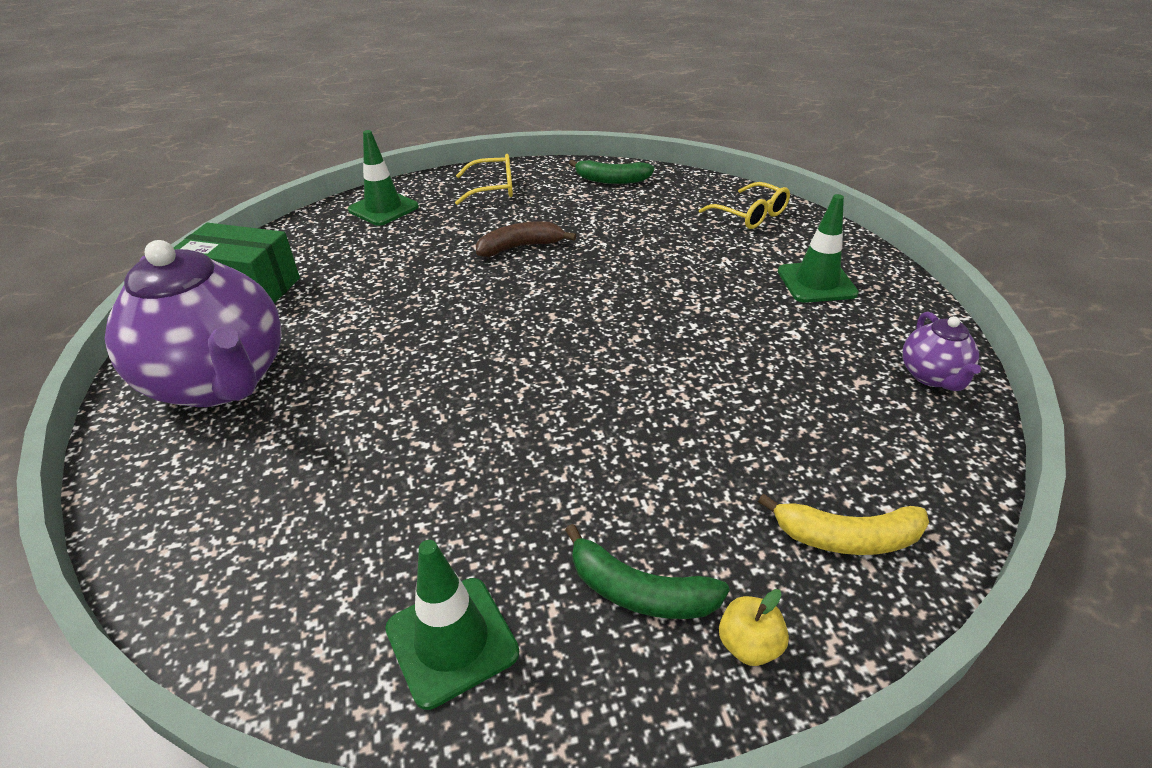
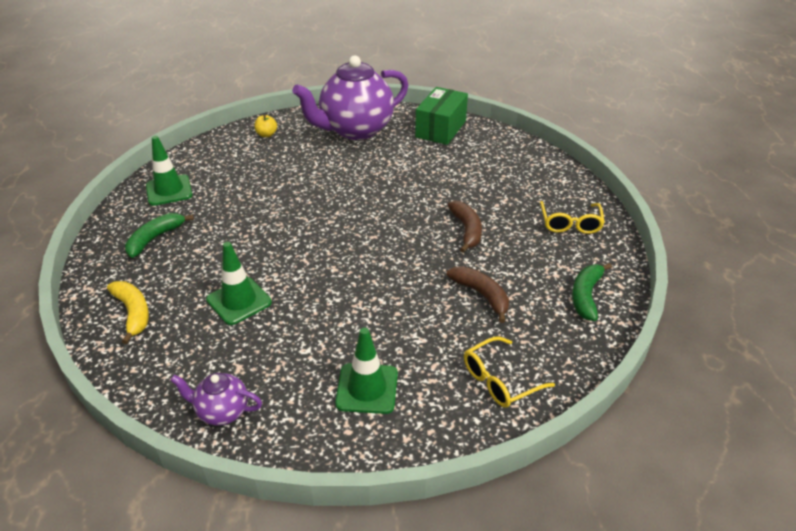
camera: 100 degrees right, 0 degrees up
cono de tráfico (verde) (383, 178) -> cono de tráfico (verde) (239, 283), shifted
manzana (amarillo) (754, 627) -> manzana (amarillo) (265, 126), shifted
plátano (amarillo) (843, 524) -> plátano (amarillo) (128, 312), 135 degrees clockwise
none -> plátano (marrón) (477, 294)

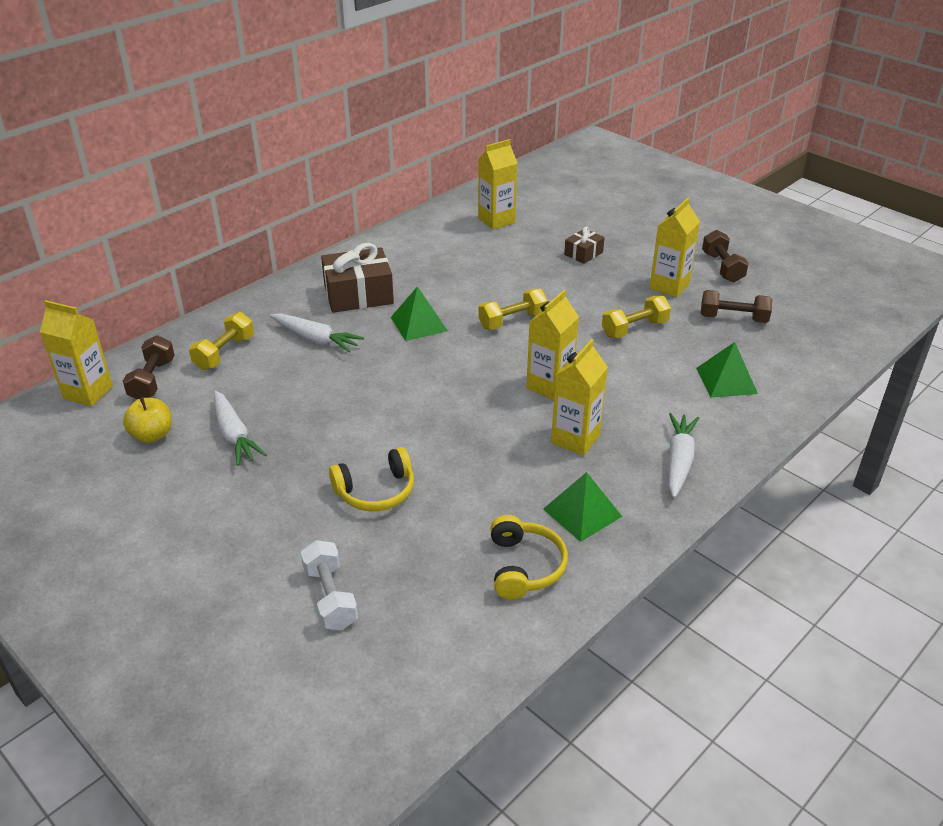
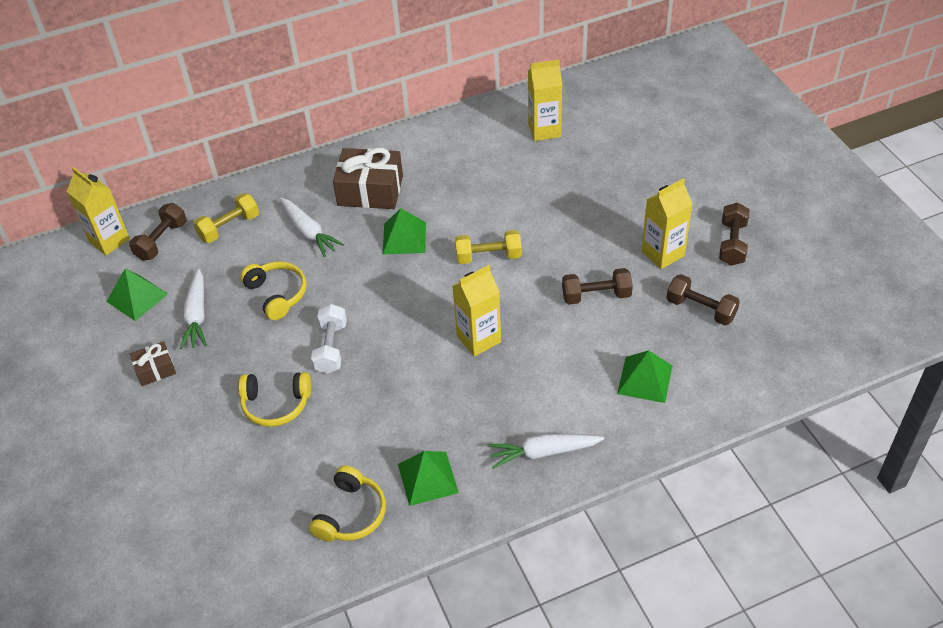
camera: 25 degrees right, 10 degrees up
manzana (amarillo) (147, 420) -> pirámide (verde) (137, 295)
mancuerna (blanco) (329, 585) -> mancuerna (blanco) (329, 339), shifted
cartón de leche (amarillo) (579, 397) -> none
regalo (marrón) (584, 245) -> regalo (marrón) (153, 363), shifted
mancuerna (amarillo) (636, 317) -> mancuerna (marrón) (597, 286)
zanahoria (blanco) (684, 455) -> zanahoria (blanco) (545, 451), 135 degrees counterclockwise
none -> auriculares (amarillo) (273, 291)

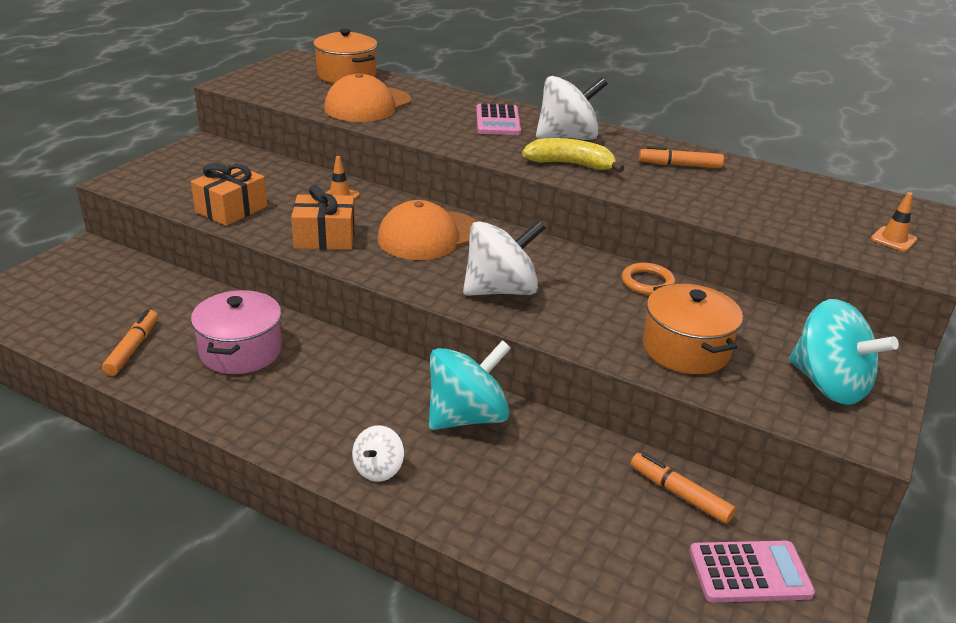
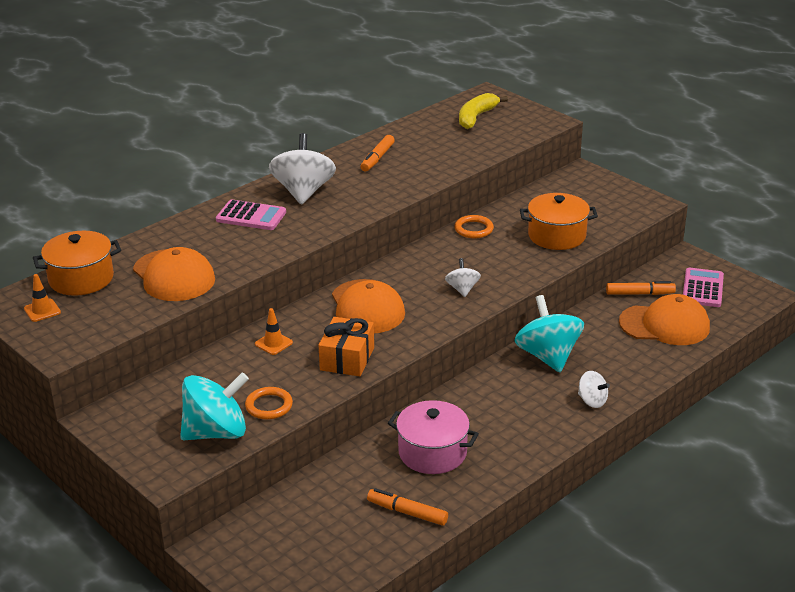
camera: 70 degrees left, 0 degrees up
regalo (naranja) (229, 194) -> anillo (naranja) (269, 403)
peonza (blanco) (504, 258) -> peonza (blanco) (463, 277), x0.51
plátano (amarillo) (573, 155) -> plátano (amarillo) (483, 111), shifted
rotulador (naranja) (683, 488) -> rotulador (naranja) (641, 288), 150 degrees counterclockwise
peonza (turquesa) (844, 352) -> peonza (turquesa) (214, 406), shifted
cono de tráfico (naranja) (894, 221) -> cono de tráfico (naranja) (42, 298), shifted
none -> gorra (naranja) (664, 319)

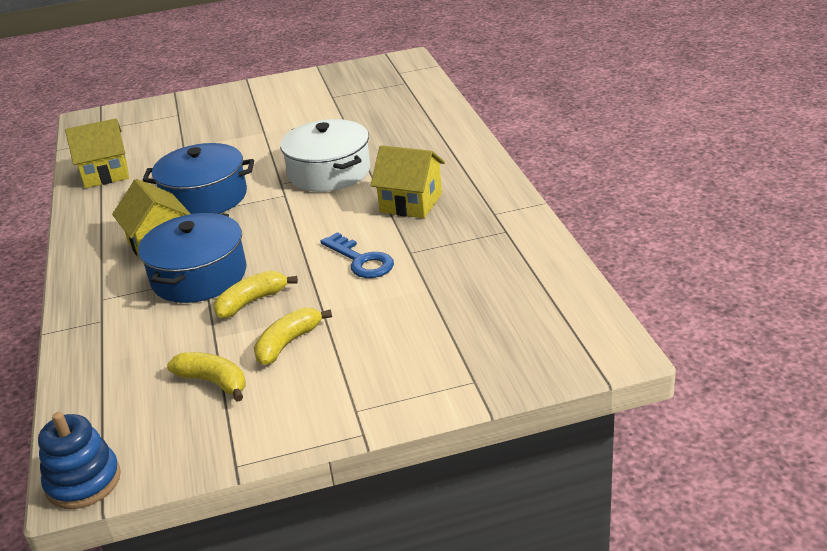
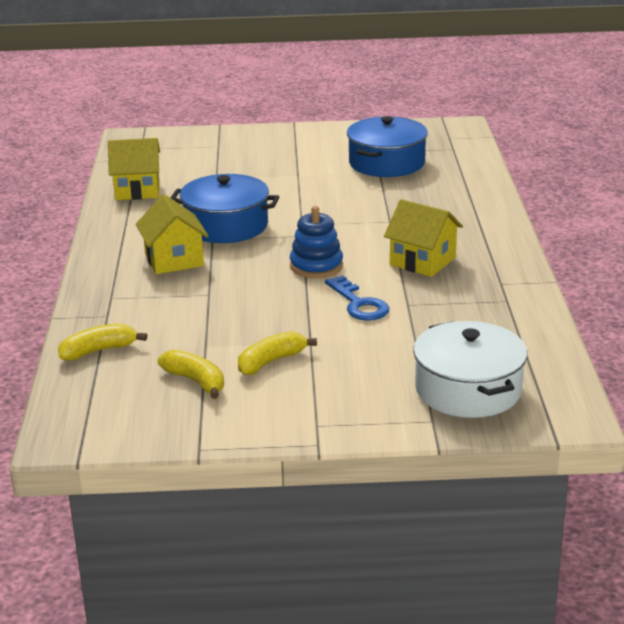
camera: 10 degrees right, 5 degrees down
juguete apilable (azul) (79, 460) -> juguete apilable (azul) (316, 242), shifted
olla (azul) (192, 257) -> olla (azul) (387, 146), shifted
plátano (amarillo) (255, 294) -> plátano (amarillo) (102, 342), shifted
olla (blanco) (325, 155) -> olla (blanco) (470, 369), shifted

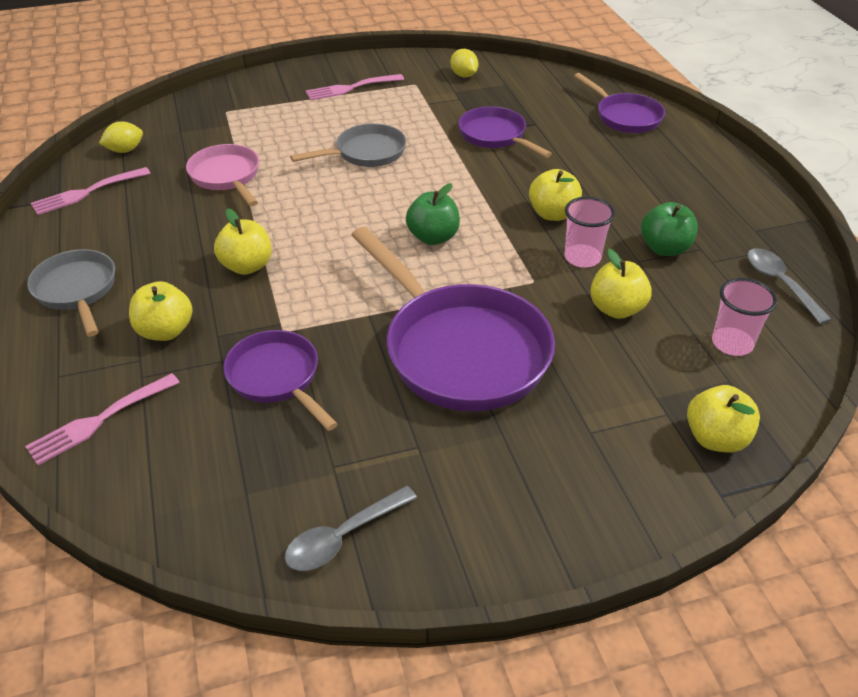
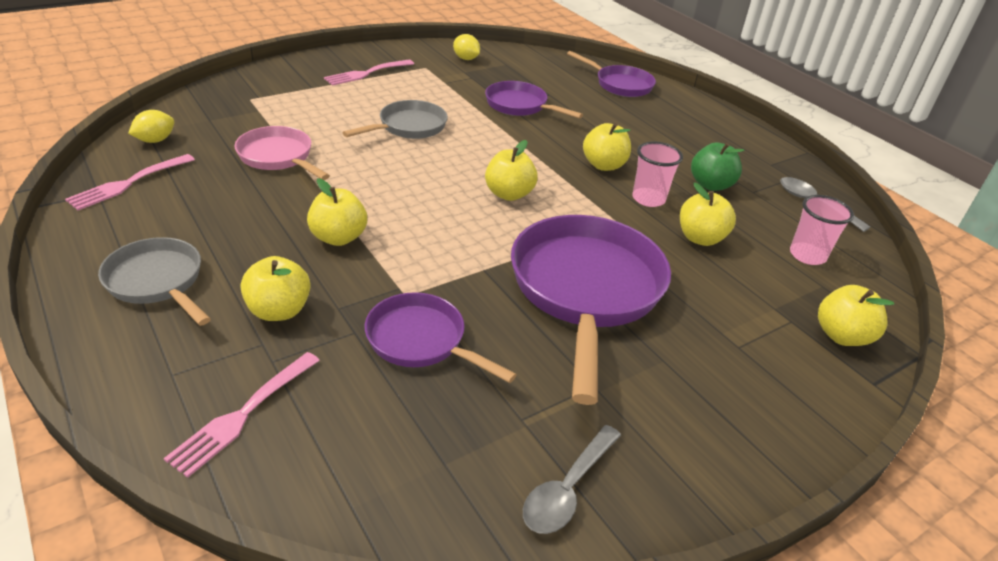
camera: 20 degrees left, 5 degrees down
sartén (morado) (453, 319) -> sartén (morado) (591, 310), 120 degrees counterclockwise
manzana (verde) (433, 214) -> manzana (amarillo) (511, 170)

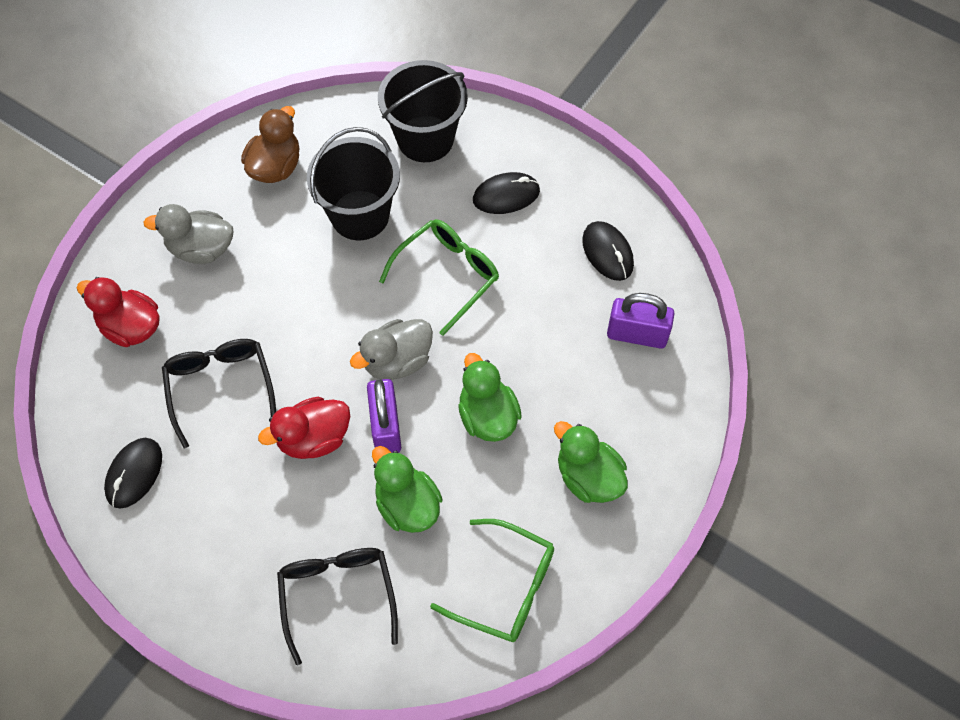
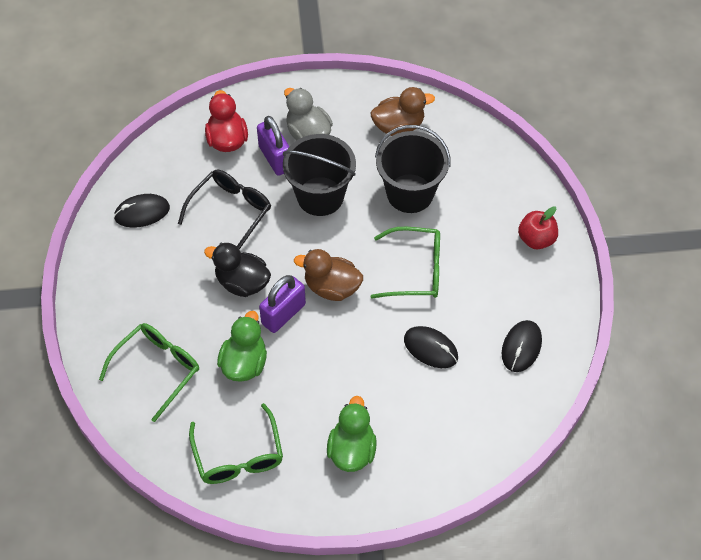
camera: 50 degrees right, 5 degrees down
pato (rojo) (304, 428) -> pato (negro) (237, 270)
gafas (negro) (337, 607) -> gafas (verde) (149, 372)
pato (gris) (391, 349) -> pato (marrón) (328, 275)
balde (negro) (423, 111) -> balde (negro) (319, 175), shifted
pato (verde) (490, 397) -> none
ratón (negro) (506, 193) -> ratón (negro) (431, 347), shifted
candado (morado) (640, 321) -> candado (morado) (273, 146), shifted
none -> manzana (rojo) (538, 227)

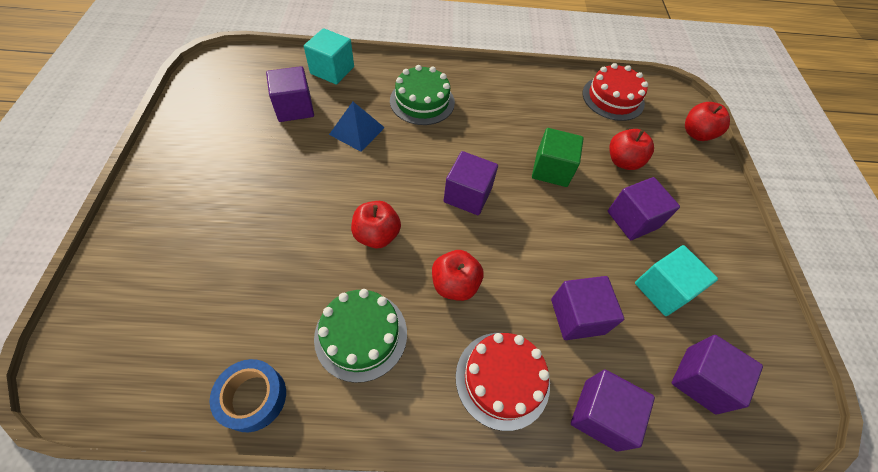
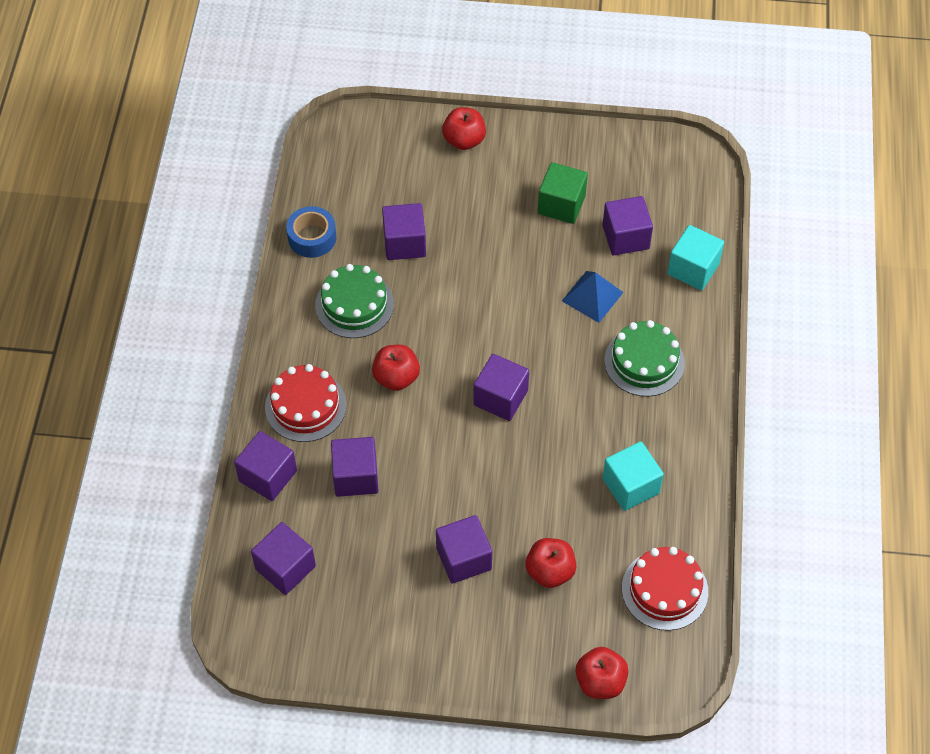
camera: 100 degrees right, 0 degrees up
manzana (rojo) (376, 224) -> manzana (rojo) (464, 128), shifted
cubo (verde) (558, 157) -> cubo (verde) (563, 193), shifted
cubo (turquesa) (676, 280) -> cubo (turquesa) (633, 476), shifted
none -> cubo (morado) (404, 231)

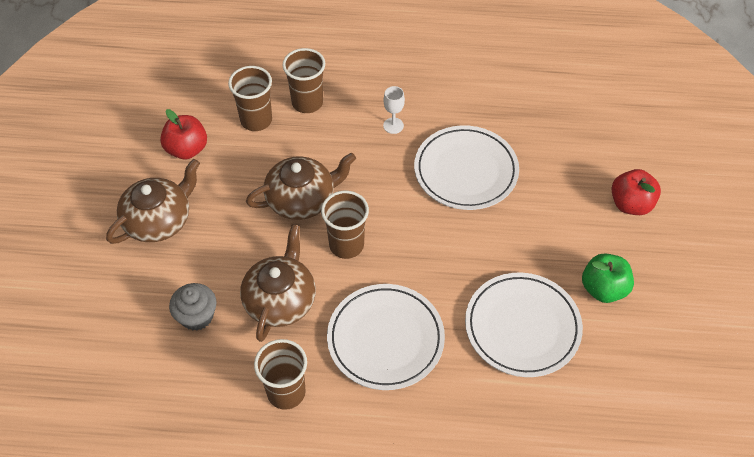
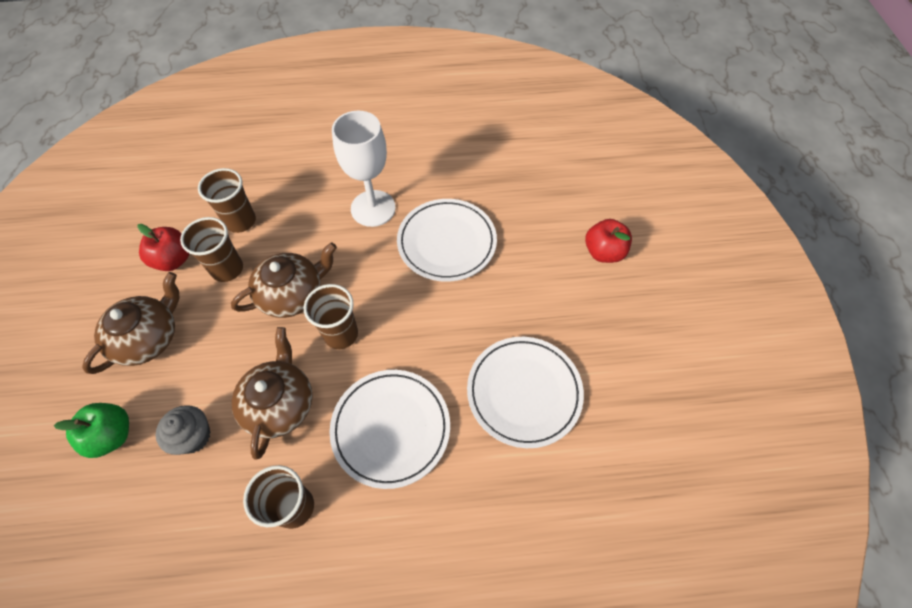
camera: 10 degrees left, 5 degrees up
vaso (marrón) (303, 80) -> vaso (marrón) (211, 249), shifted
copa (blanco) (394, 110) -> copa (blanco) (364, 169), x2.31
manzana (verde) (608, 278) -> manzana (verde) (91, 430), shifted

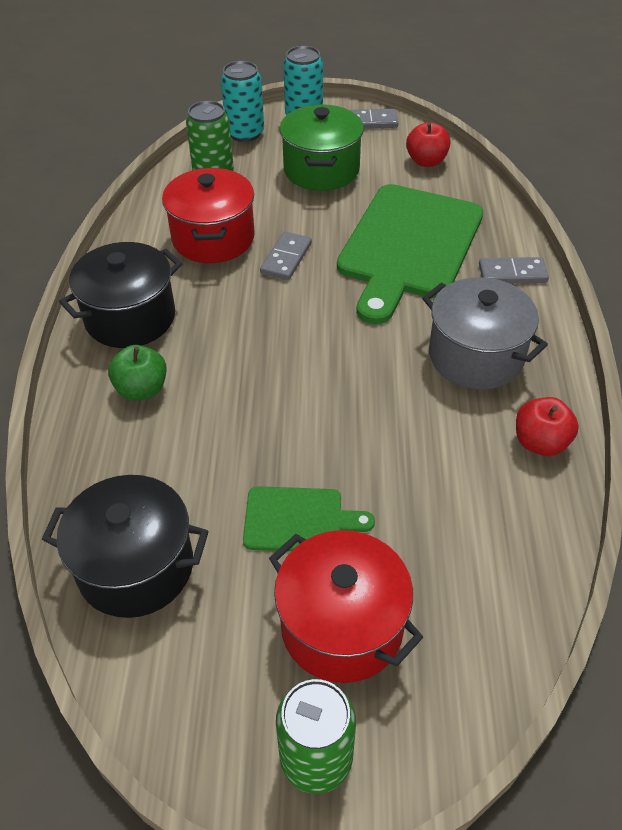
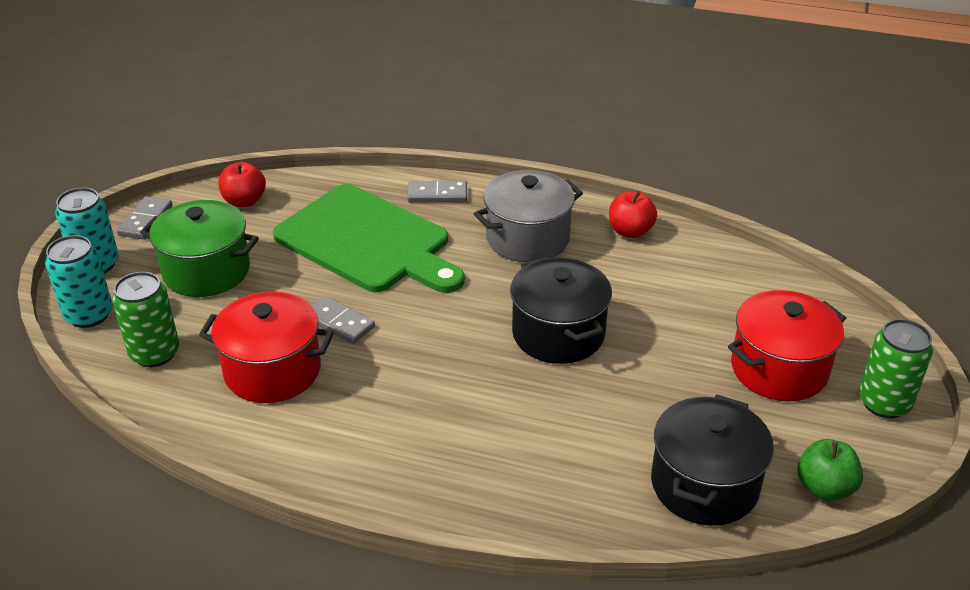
camera: 75 degrees left, 10 degrees down
olla (negro) (120, 295) -> olla (negro) (561, 310), shifted
manzana (verde) (137, 373) -> manzana (verde) (830, 470), shifted
tabla de cortar (verde) (309, 518) -> none
ficha de dominó (gris) (514, 270) -> ficha de dominó (gris) (437, 191), 75 degrees clockwise

